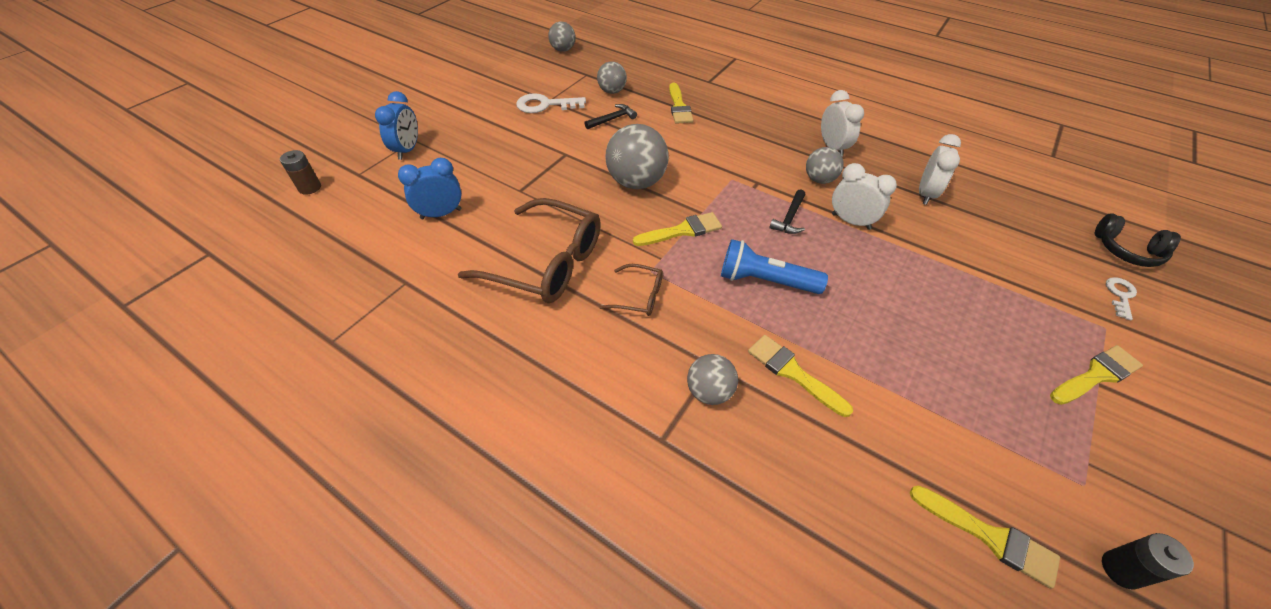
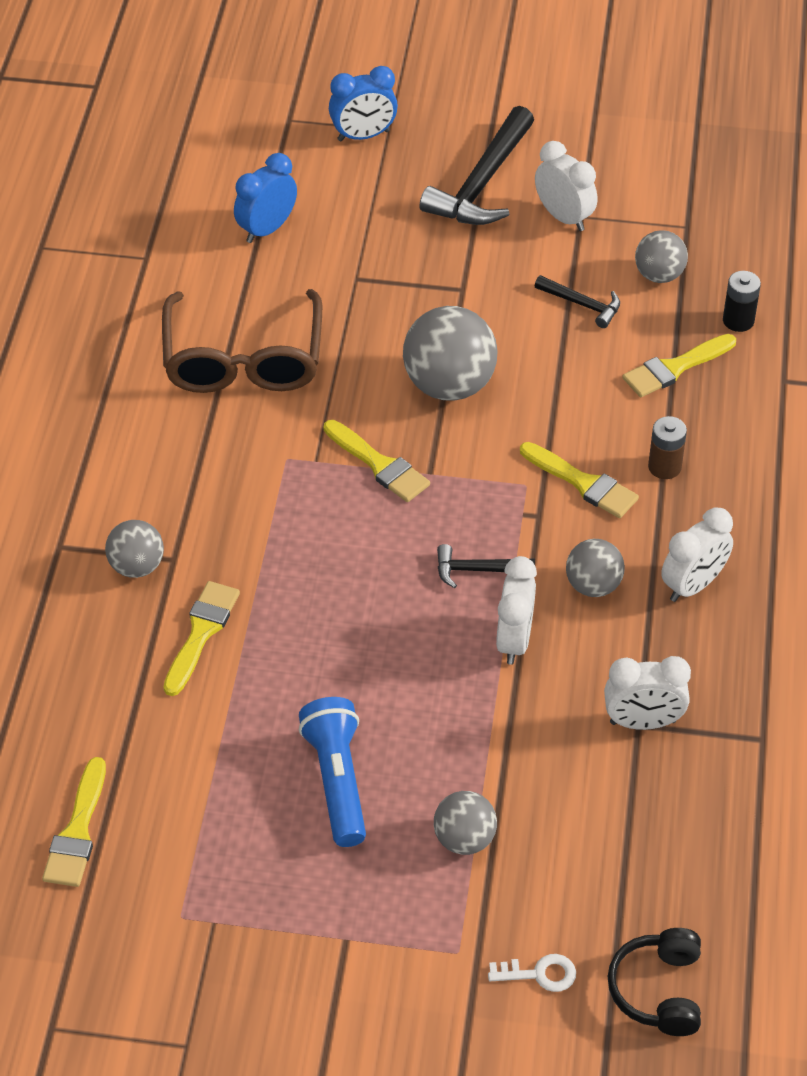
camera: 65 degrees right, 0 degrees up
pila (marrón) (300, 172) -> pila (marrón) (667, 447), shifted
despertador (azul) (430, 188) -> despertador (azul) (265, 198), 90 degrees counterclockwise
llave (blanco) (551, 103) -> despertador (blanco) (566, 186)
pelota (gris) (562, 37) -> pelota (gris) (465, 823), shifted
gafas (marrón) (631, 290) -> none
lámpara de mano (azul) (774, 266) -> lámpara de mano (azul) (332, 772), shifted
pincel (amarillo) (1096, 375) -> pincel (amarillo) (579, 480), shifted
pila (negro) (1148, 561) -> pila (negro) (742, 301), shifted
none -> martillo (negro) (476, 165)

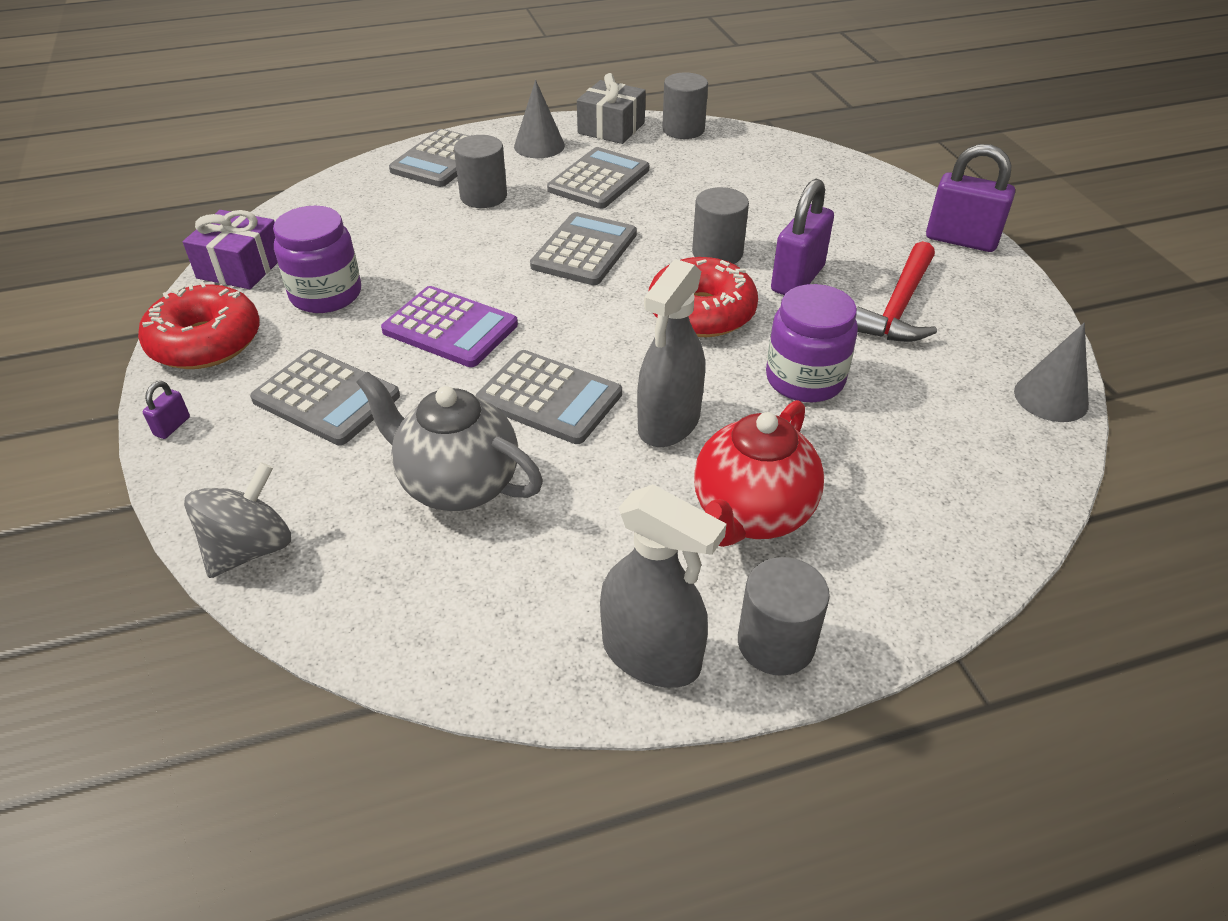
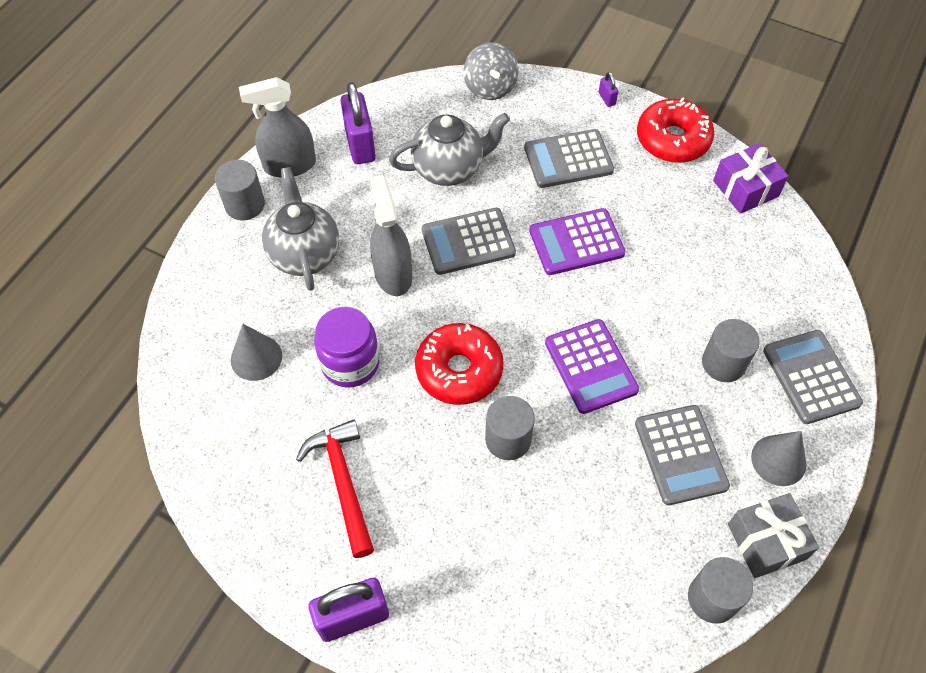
camera: 135 degrees right, 15 degrees up
tarro (morado) (317, 259) -> none
calculadora (gris) (583, 248) -> calculadora (morado) (592, 366)
tetera (rojo) (759, 473) -> tetera (gris) (300, 229)
candado (morado) (802, 237) -> candado (morado) (358, 123), shifted
cono (gris) (1051, 372) -> cono (gris) (256, 352), shifted

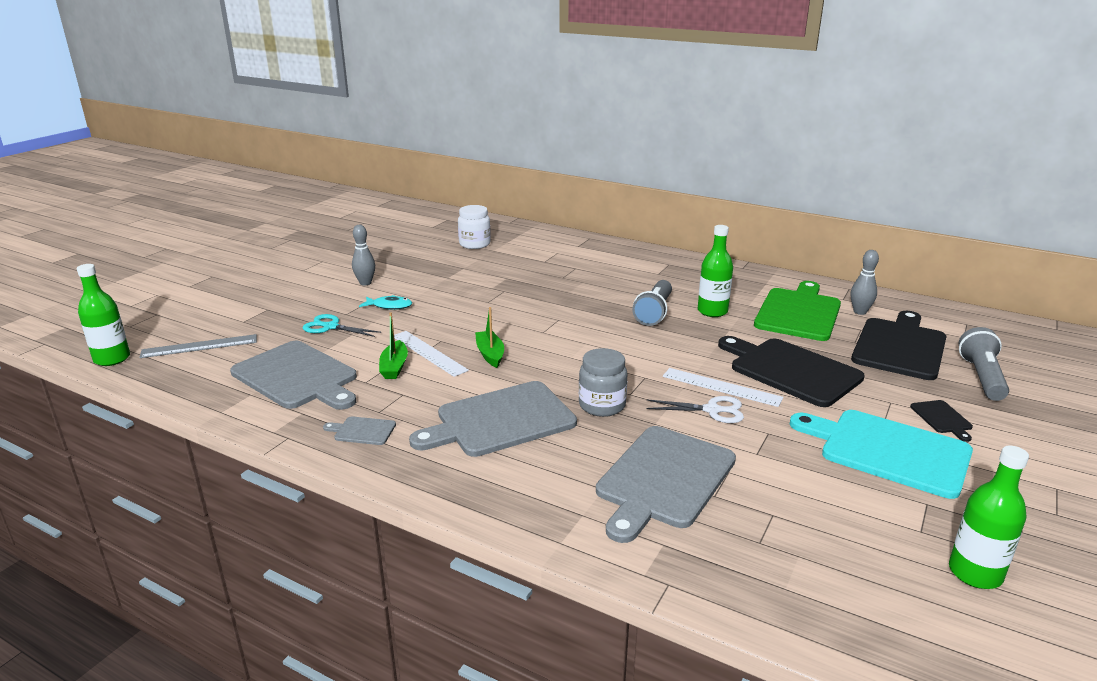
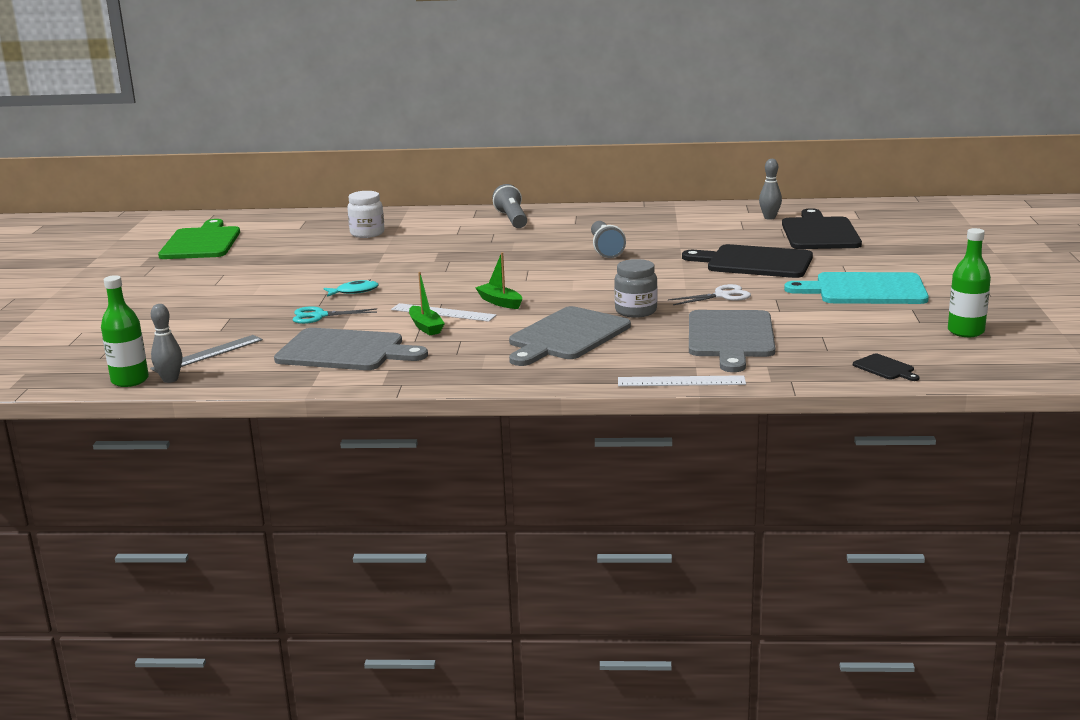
camera: 25 degrees left, 5 degrees down
tabla de cortar (gris) (359, 430) -> none
bolo (gris) (363, 255) -> bolo (gris) (166, 343), shifted
regla (blanco) (723, 387) -> regla (blanco) (682, 380), shifted
botella (verde) (715, 271) -> none
tabla de cortar (verde) (797, 311) -> tabla de cortar (verde) (199, 239), shifted
tabla de cortar (negro) (941, 421) -> tabla de cortar (negro) (886, 367), shifted
lámpara de mano (gris) (984, 364) -> lámpara de mano (gris) (509, 206), shifted

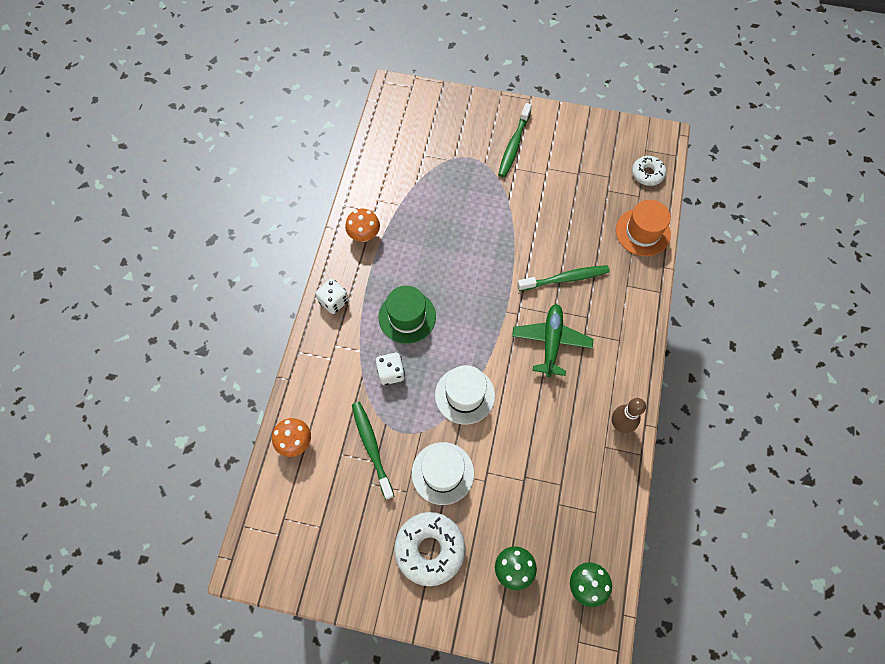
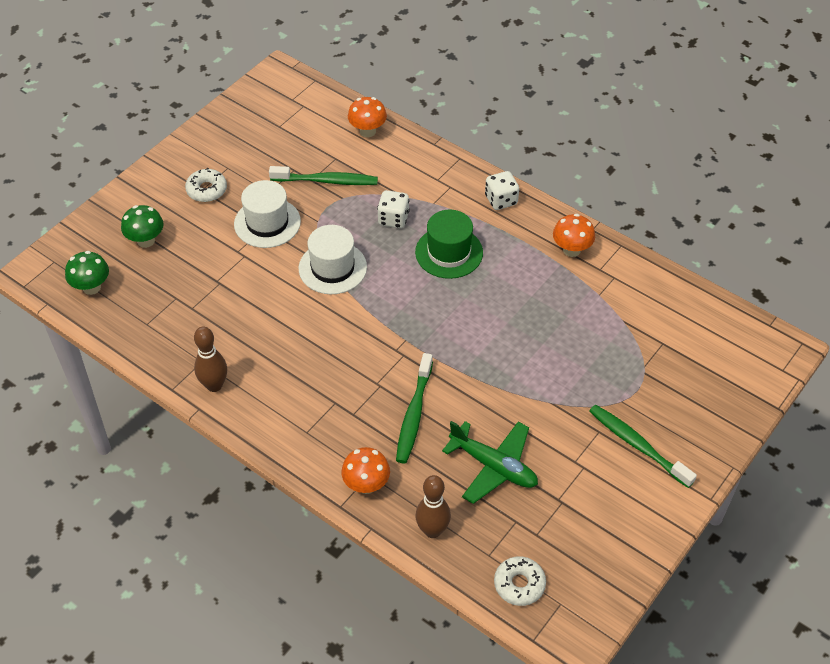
camera: 115 degrees right, 15 degrees down
rosquilla (blanco) (429, 549) -> rosquilla (blanco) (206, 185), x0.59
avión (verde) (552, 340) -> avión (verde) (490, 462), shifted
sombrero (naranja) (643, 228) -> bolo (marrón) (433, 506)
none -> seta (naranja) (365, 470)

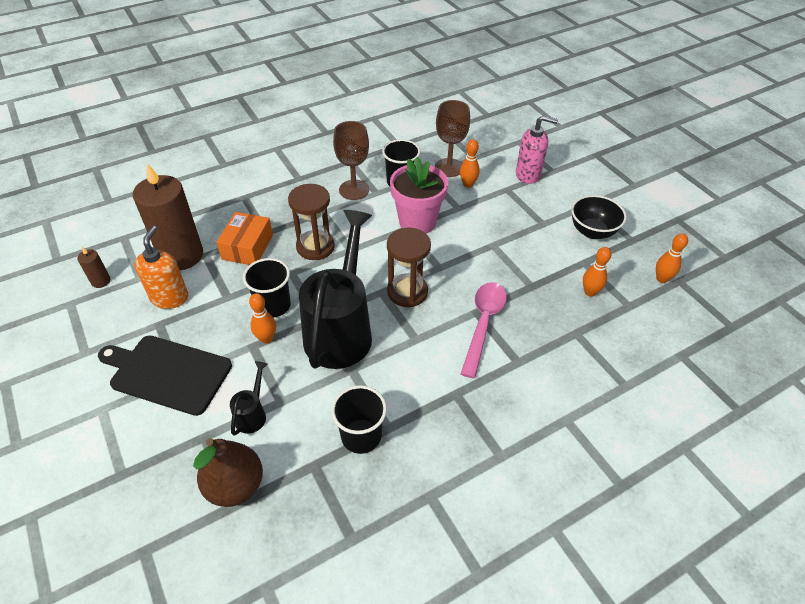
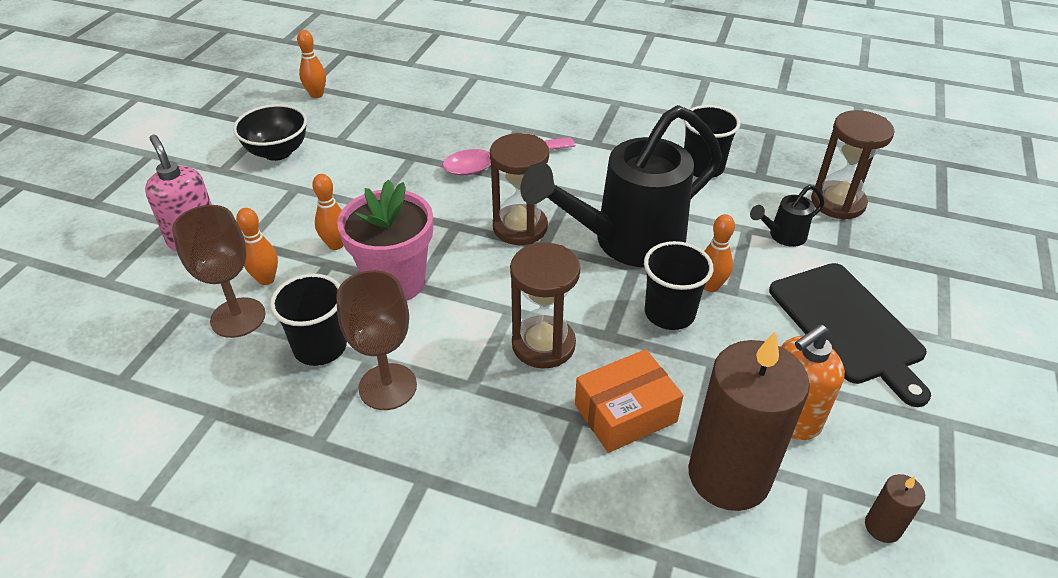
camera: 130 degrees left, 5 degrees down
pera (marrón) (228, 472) -> reloj de arena (marrón) (852, 165)
bolo (naranja) (597, 272) -> bolo (naranja) (328, 212), shifted

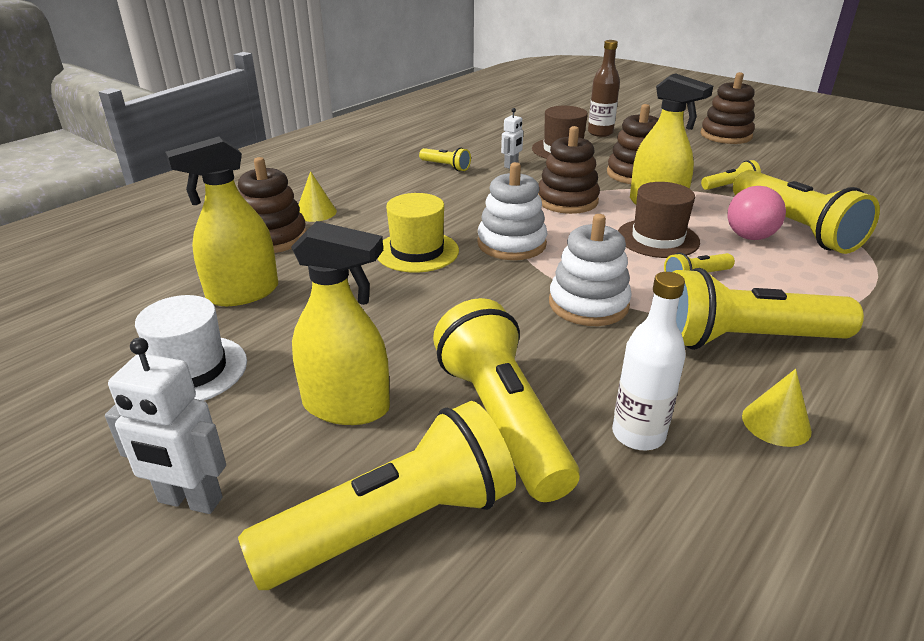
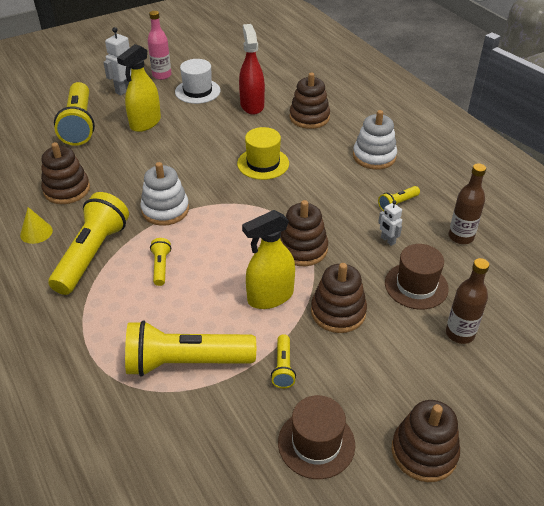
camera: 110 degrees right, 10 degrees up
pulverizador (amarillo) (221, 221) -> pulverizador (rojo) (252, 69)
cono (amarillo) (318, 196) -> none
lámpara de mano (amarillo) (506, 400) -> none
juguete apilable (blanco) (512, 211) -> juguete apilable (blanco) (375, 139), shifted
botella (blanco) (649, 361) -> juguete apilable (marrón) (65, 173)
sombrero (marrón) (659, 220) -> sombrero (marrón) (316, 437), shifted
pelota (rosa) (757, 213) -> none
none -> botella (rosa) (159, 45)
none -> botella (marrón) (467, 203)

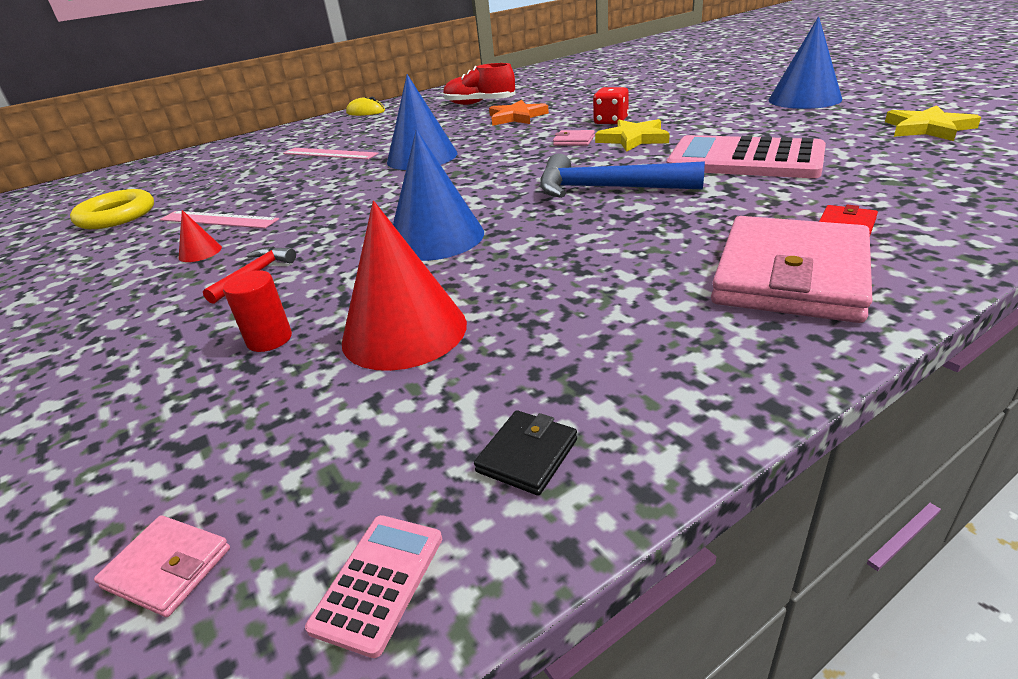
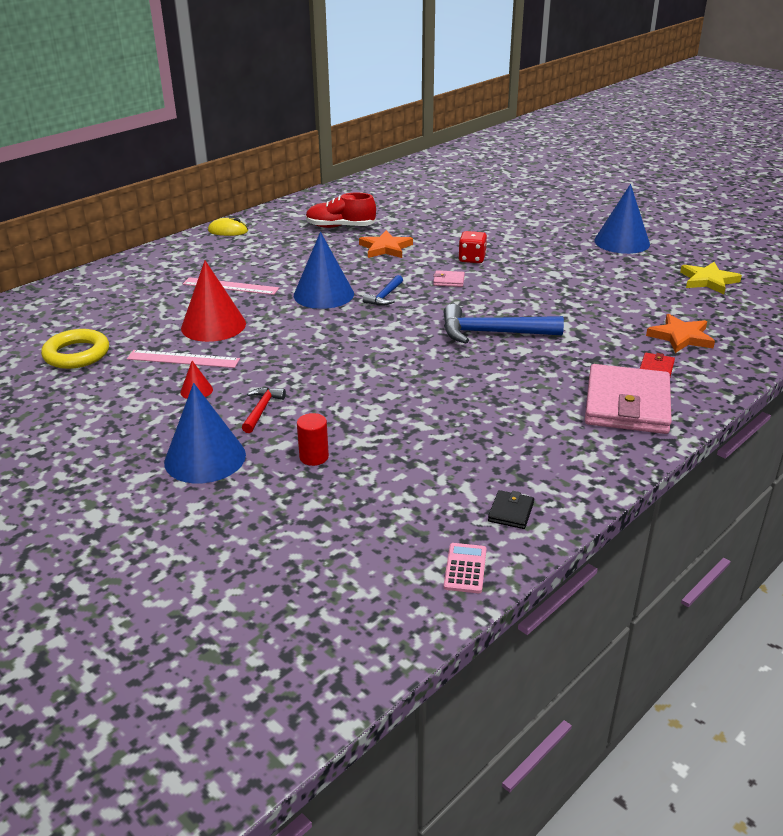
camera: 15 degrees left, 0 degrees up
cartera (rosa) (162, 566) -> none
cono (rojo) (404, 286) -> cono (rojo) (213, 301), shifted
cono (azul) (438, 195) -> cono (azul) (205, 433), shifted
estrella (amarillo) (632, 135) -> none
calculadora (rosa) (746, 156) -> none
none -> martillo (azul) (383, 290)
none -> estrella (naranja) (680, 333)

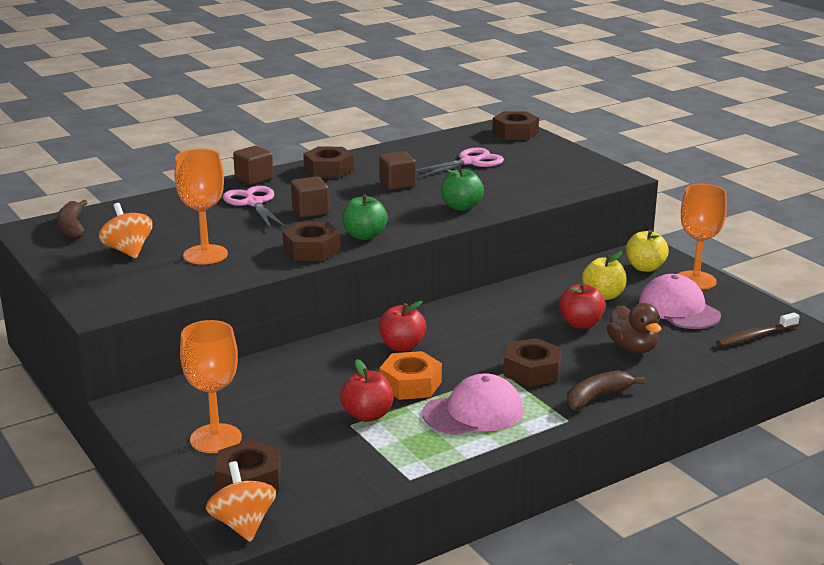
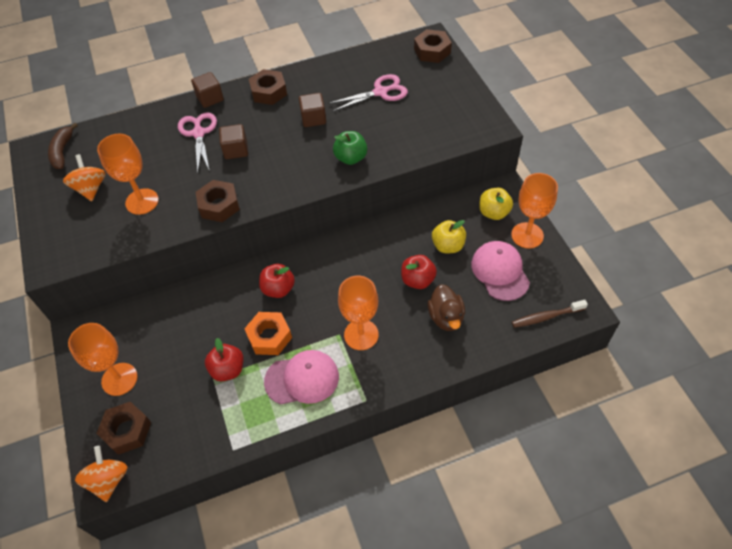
camera: 15 degrees right, 30 degrees up
manzana (verde) (365, 217) -> none
tuerca (marrón) (533, 362) -> copa (naranja) (358, 313)
plátano (marrón) (606, 390) -> none

